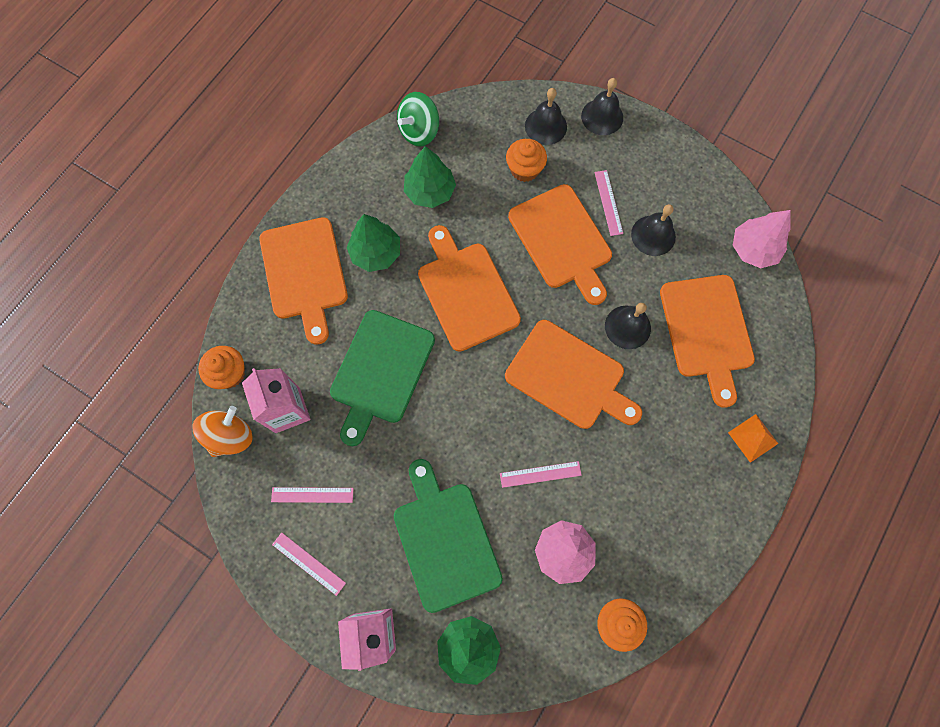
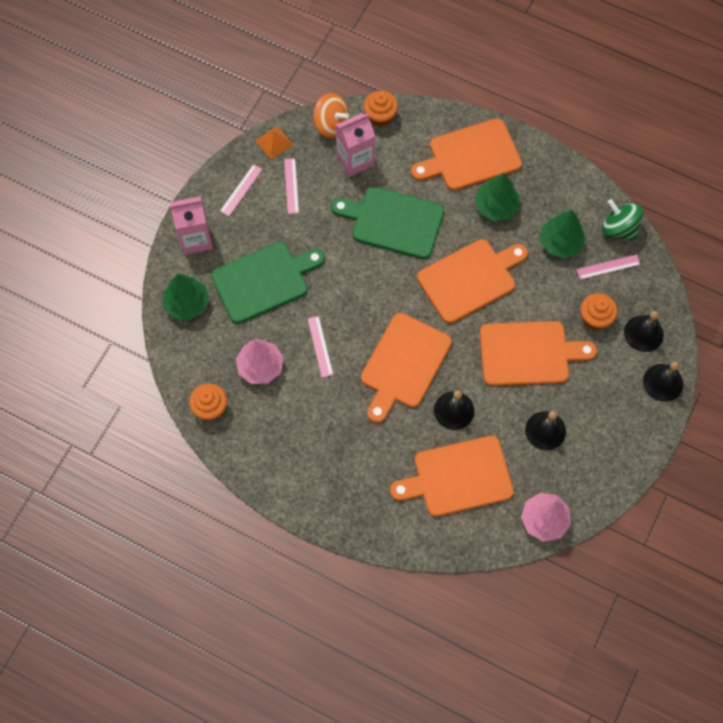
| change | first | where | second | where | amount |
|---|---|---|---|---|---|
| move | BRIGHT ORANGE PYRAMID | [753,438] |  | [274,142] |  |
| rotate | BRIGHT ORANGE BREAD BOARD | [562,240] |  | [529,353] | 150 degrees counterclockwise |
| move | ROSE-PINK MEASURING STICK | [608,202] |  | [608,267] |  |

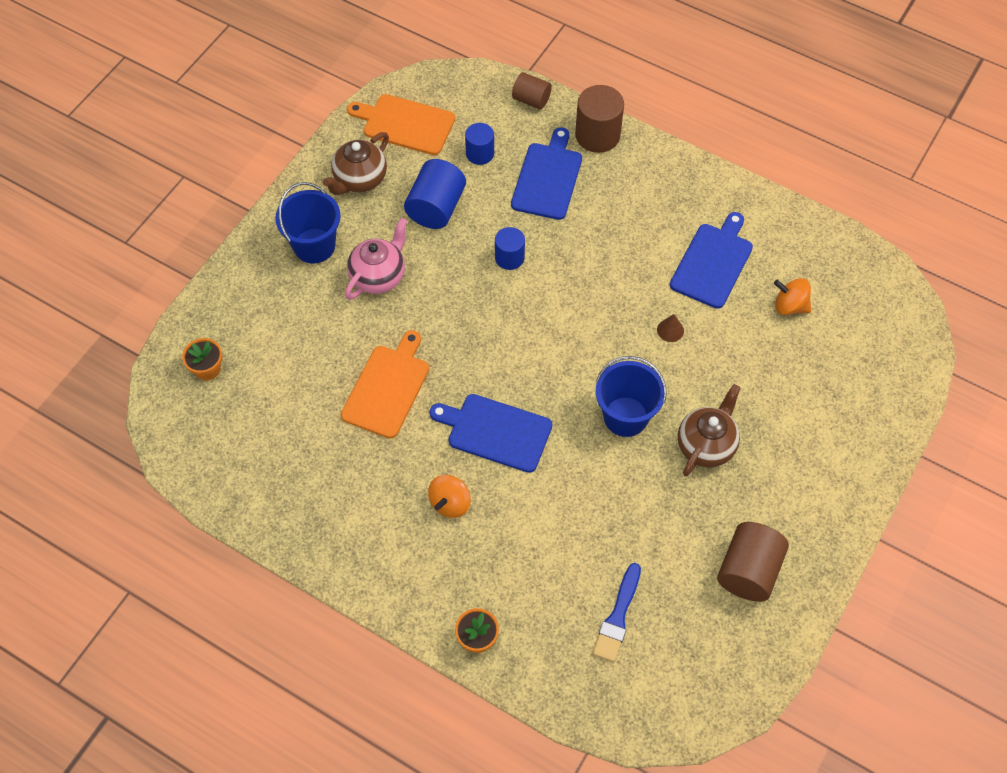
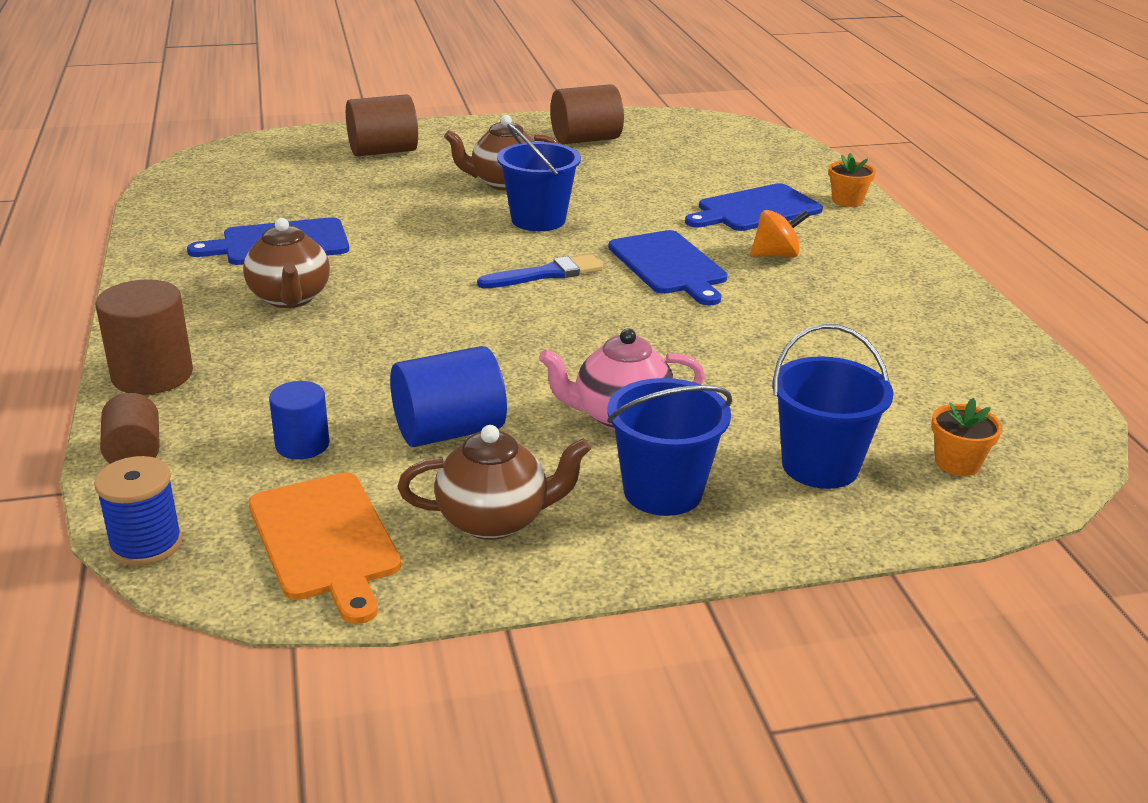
| change | first | where | second | where | amount |
|---|---|---|---|---|---|
| insert |  |  | COBALT REEL OF THREAD | [146,544] |  |
| insert |  |  | BROWN TEAPOT | [290,298] |  |
| insert |  |  | BROWN CYLINDER SHAPE | [383,151] |  |
| move | COBALT PAINT BRUSH | [617,617] |  | [546,274] |  |
| move | COBALT BREAD BOARD | [548,178] |  | [755,209] |  |
| insert |  |  | COBALT BUCKET | [820,466] |  |
| delete | BRIGHT ORANGE BREAD BOARD | [387,388] |  |  |  |
| delete | COBALT CYLINDER SHAPE | [509,257] |  |  |  |
| delete | BROWN CONE | [670,330] |  |  |  |
| delete | BRIGHT ORANGE SPINNING TOP | [789,306] |  |  |  |

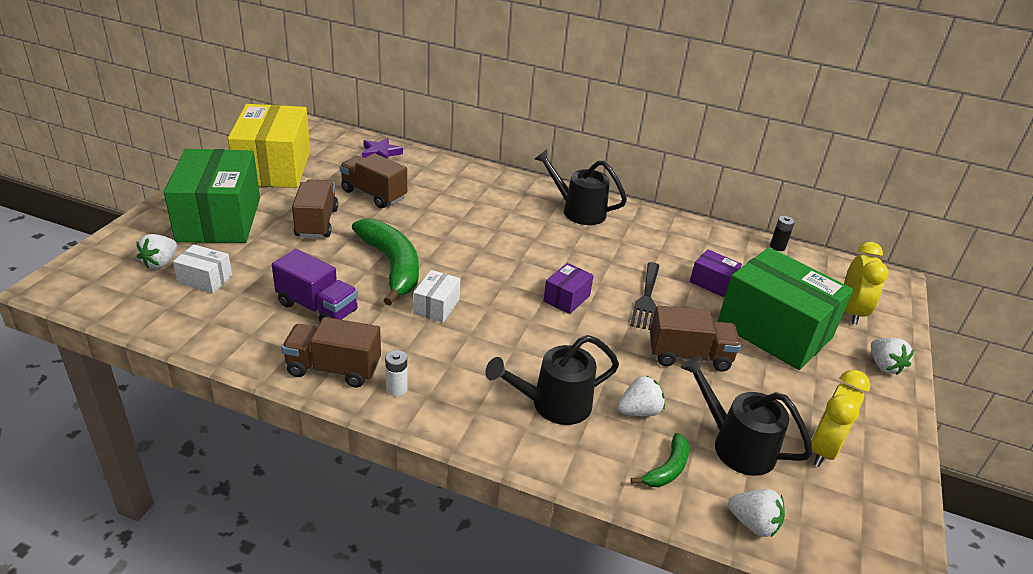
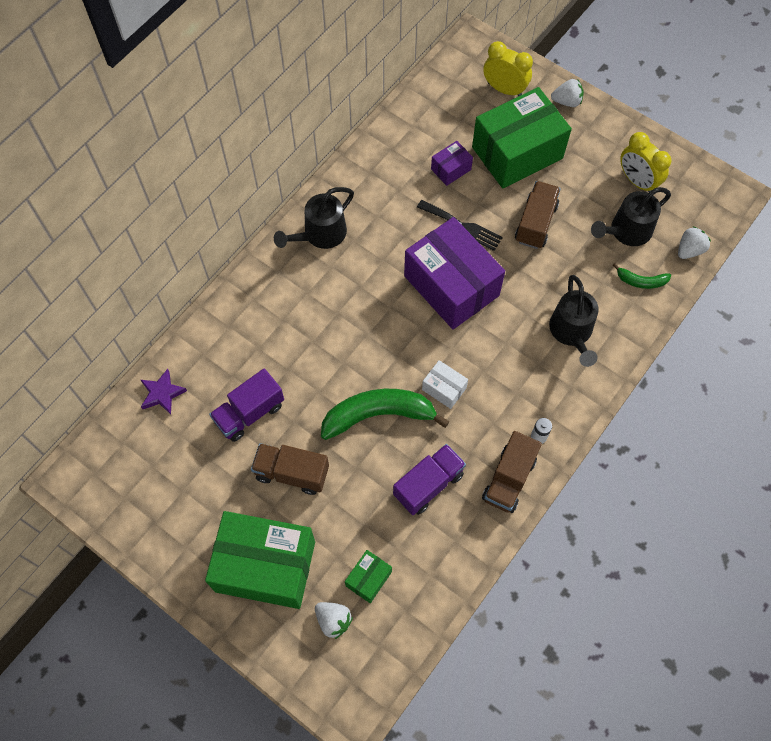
| change | first | where | second | where | amount |
|---|---|---|---|---|---|
| recolor | BROWN TRUCK | [373,194] | ROYAL PURPLE TRUCK | [249,413] |  |
| recolor | PURE WHITE PARCEL | [205,279] | EMERALD PARCEL | [368,579] |  |
| resize | ROYAL PURPLE PARCEL | [566,298] |  | [451,286] | x2.29 |
| rotate | EMERALD BANANA | [667,469] |  | [641,281] | 135 degrees clockwise |
| delete | GOLDEN PARCEL | [274,168] |  |  |  |
| delete | PURE WHITE STRAWBERRY | [639,411] |  |  |  |
| delete | JET-BLACK BATTERY | [777,246] |  |  |  |

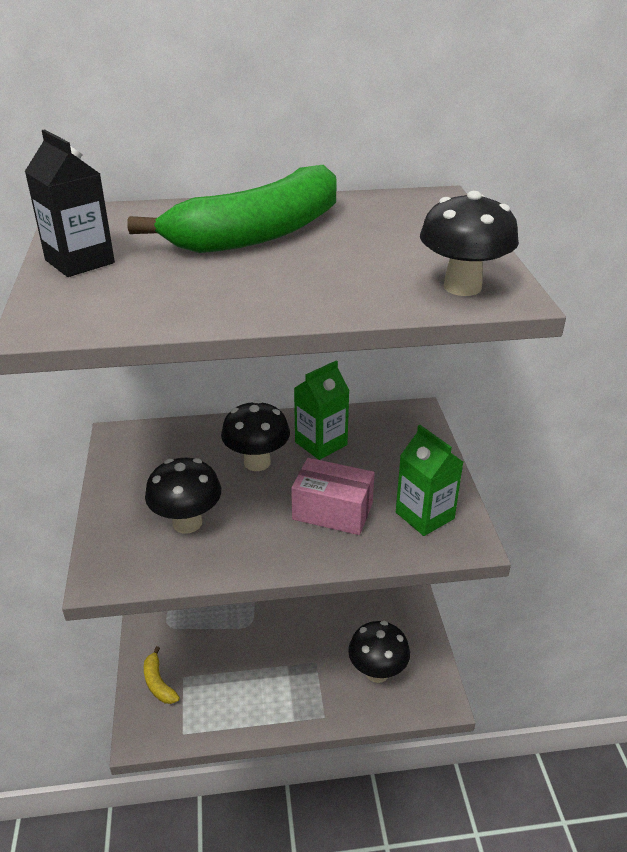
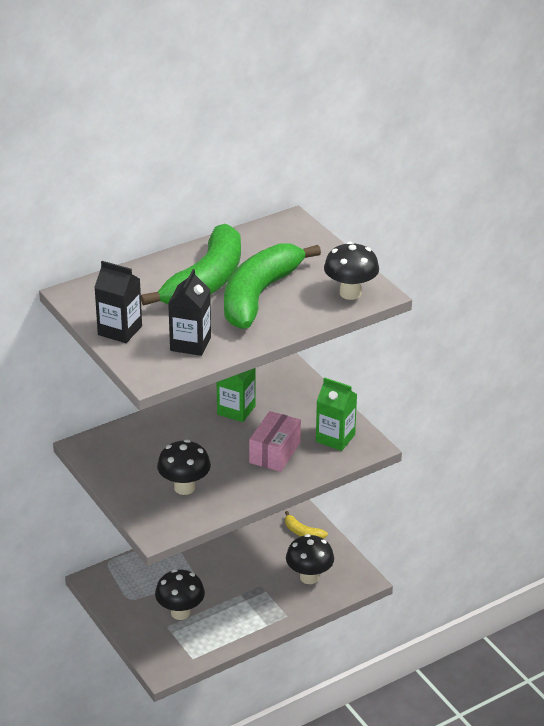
| change | first | where | second | where | amount |
|---|---|---|---|---|---|
| move | JET-BLACK MUSHROOM | [257,462] |  | [180,612] |  |
| insert |  |  | JET-BLACK CARTON | [190,344] |  |
| insert |  |  | EMERALD BANANA | [259,295] |  |
| rotate | ROSE-PINK PARCEL | [332,511] |  | [274,453] | 60 degrees counterclockwise |
| move | GOLDEN BANANA | [158,683] |  | [302,532] |  |

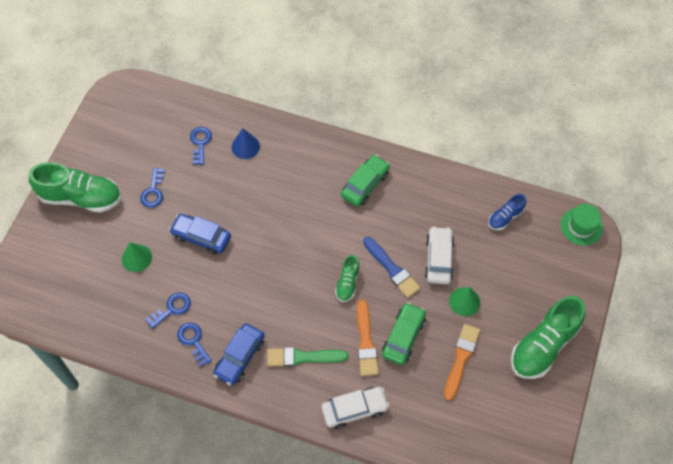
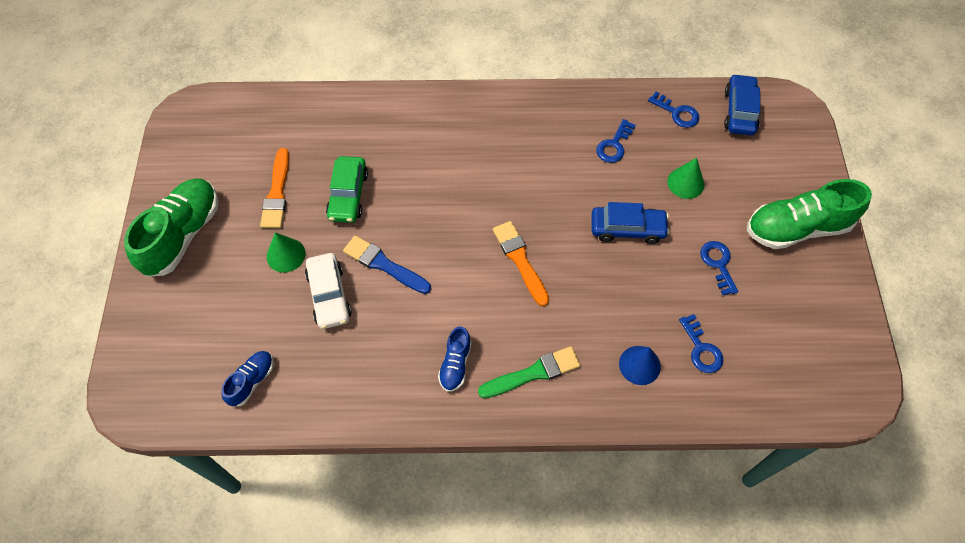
| change | first | where | second | where | amount |
|---|---|---|---|---|---|
| replace | EMERALD TOY CAR | [365,184] | COBALT SHOE | [455,364] |  |
| move | EMERALD PAINT BRUSH | [303,357] |  | [533,373] |  |
| move | BRIGHT ORANGE PAINT BRUSH | [366,342] |  | [520,260] |  |
| move | COBALT DOOR KEY | [193,341] |  | [677,112] |  |
| move | COBALT TOY CAR | [240,357] |  | [739,111] |  |
| delete | PURE WHITE TOY CAR | [354,409] |  |  |  |
| delete | EMERALD SHOE | [347,283] |  |  |  |
| delete | EMERALD TOP HAT | [581,226] |  |  |  |

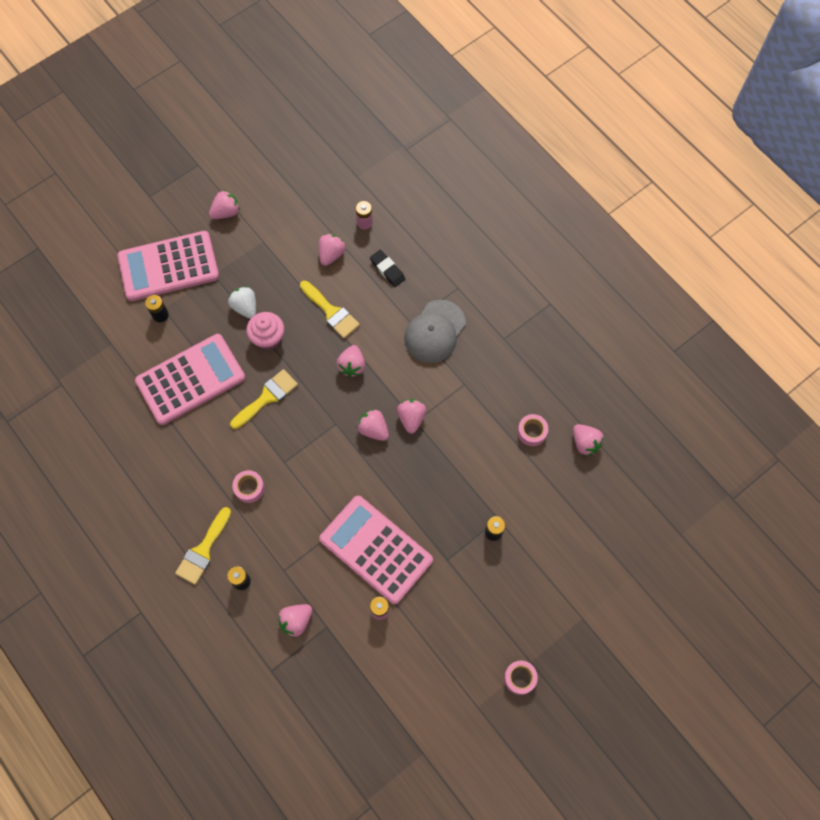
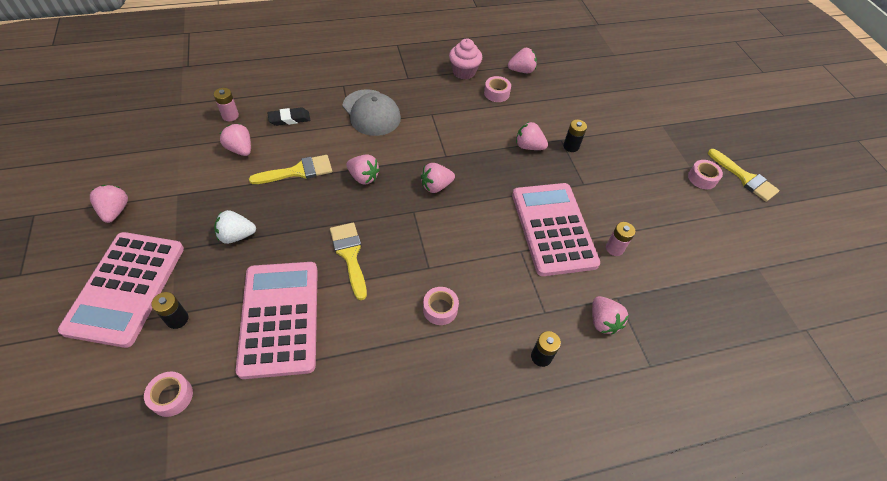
| change | first | where | second | where | amount |
|---|---|---|---|---|---|
| insert |  |  | ROSE-PINK ROLL OF TAPE | [172,396] |  |
| move | ROSE-PINK FAIRY CAKE | [268,338] |  | [464,72] |  |
| rotate | ROSE-PINK POCKET CALCULATOR | [376,549] |  | [553,228] | 105 degrees clockwise |
| move | ROSE-PINK STRAWBERRY | [411,418] |  | [528,146] |  |
| move | GOLDEN PAINT BRUSH | [203,550] |  | [745,178] |  |

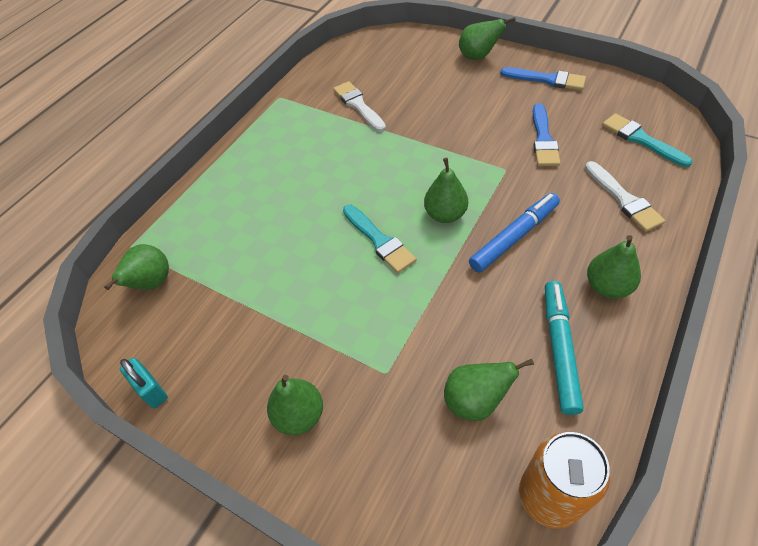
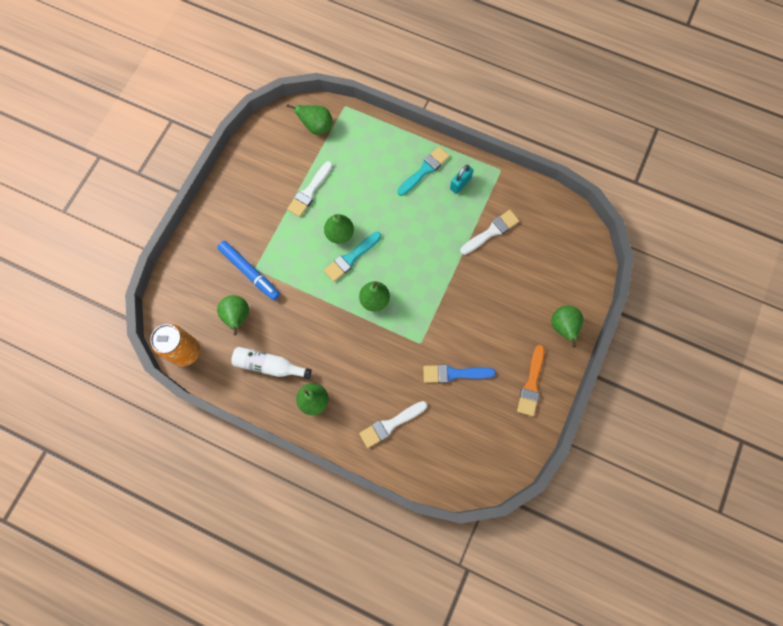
| change | first | where | second | where | amount |
|---|---|---|---|---|---|
| move | COBALT MARKER | [514,237] |  | [250,272] |  |
| replace | TEAL MARKER | [559,349] | PURE WHITE FLASK | [269,365] |  |
| insert |  |  | PURE WHITE PAINT BRUSH | [310,191] |  |
| move | EMERALD PEAR FRUIT | [299,415] |  | [339,234] |  |
| move | TEAL PAINT BRUSH | [641,139] |  | [424,170] |  |
| move | TEAL PADLOCK | [151,390] |  | [460,183] |  |
| recolor | COBALT PAINT BRUSH | [547,79] | BRIGHT ORANGE PAINT BRUSH | [531,384] |  |

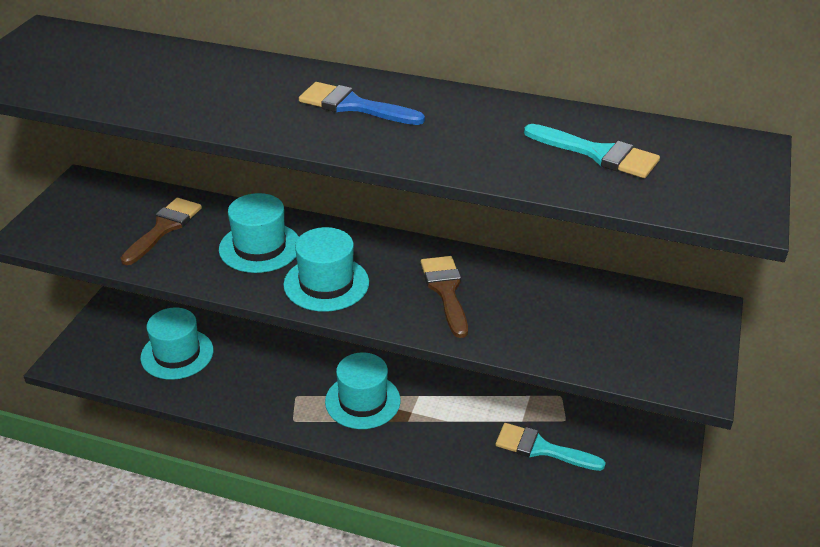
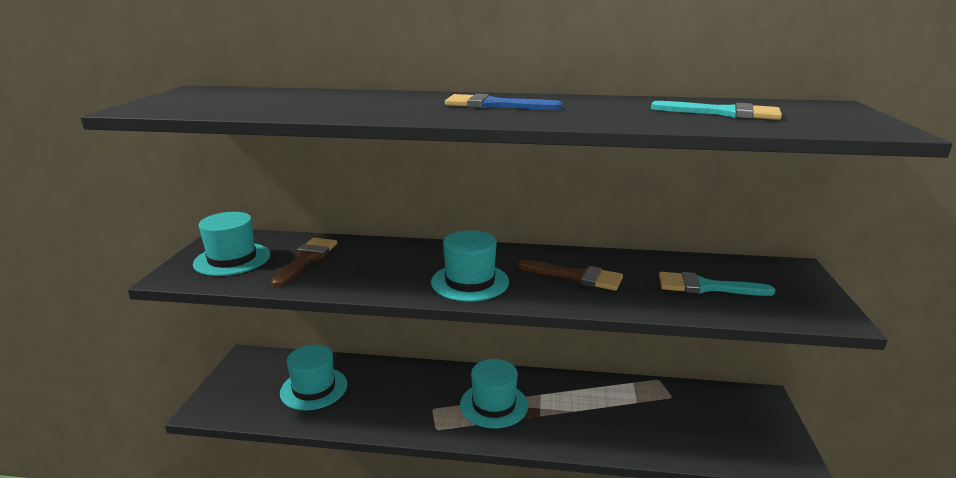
| change | first | where | second | where | amount |
|---|---|---|---|---|---|
| move | TEAL TOP HAT | [260,247] |  | [232,259] |  |
| rotate | BROWN PAINT BRUSH | [445,291] |  | [577,277] | 135 degrees clockwise |
| move | TEAL PAINT BRUSH | [541,448] |  | [705,287] |  |

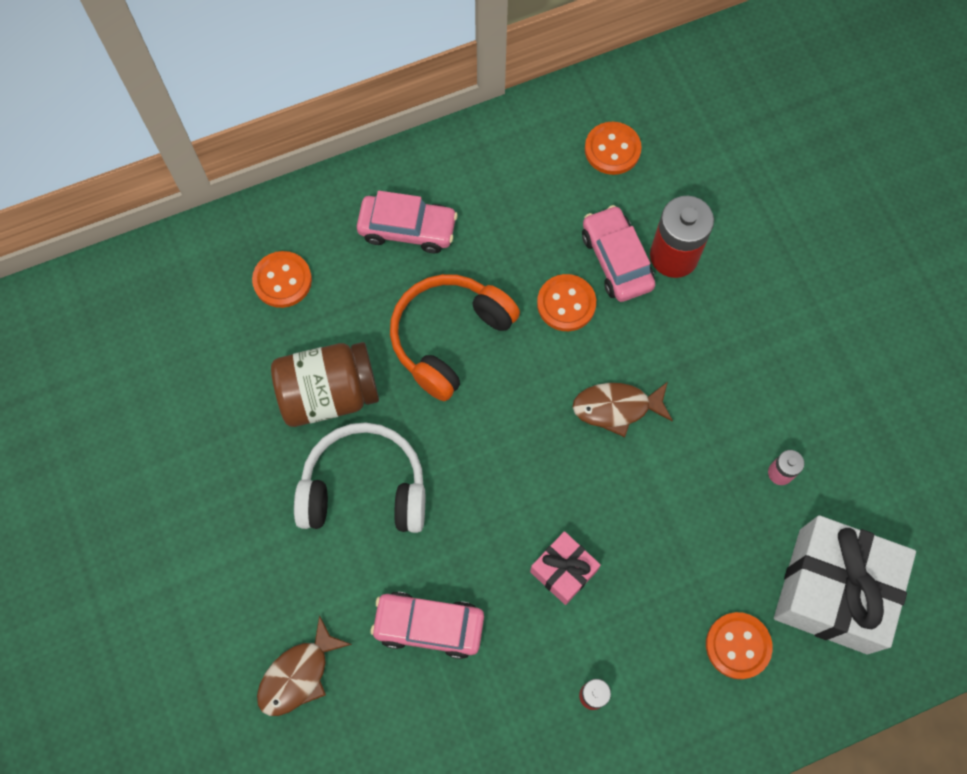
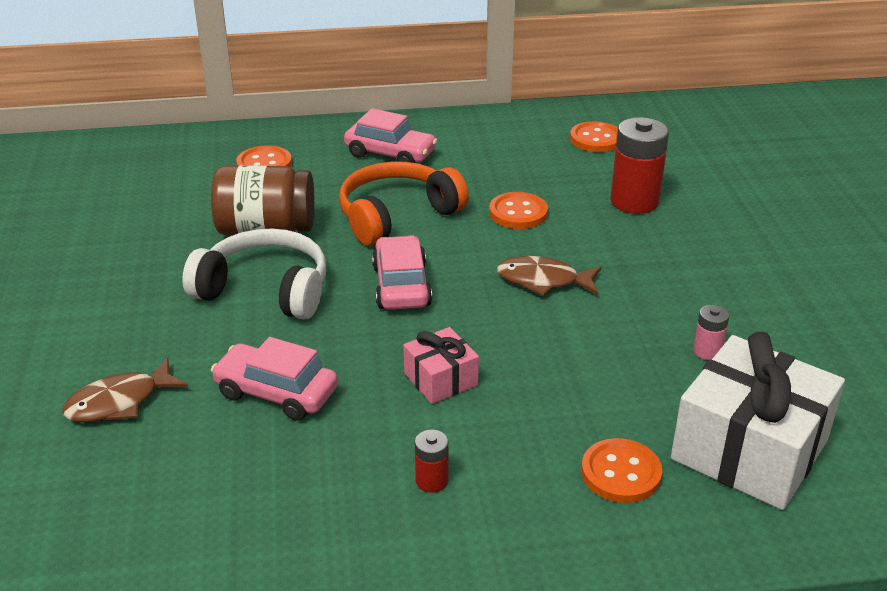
| change | first | where | second | where | amount |
|---|---|---|---|---|---|
| move | ROSE-PINK TOY CAR | [616,260] |  | [401,286] |  |

